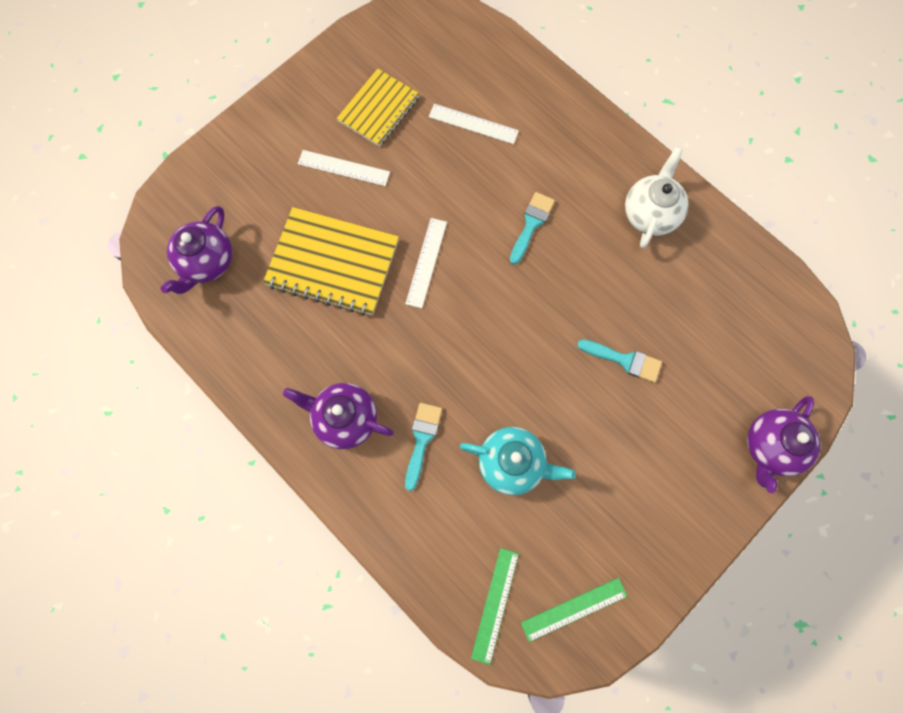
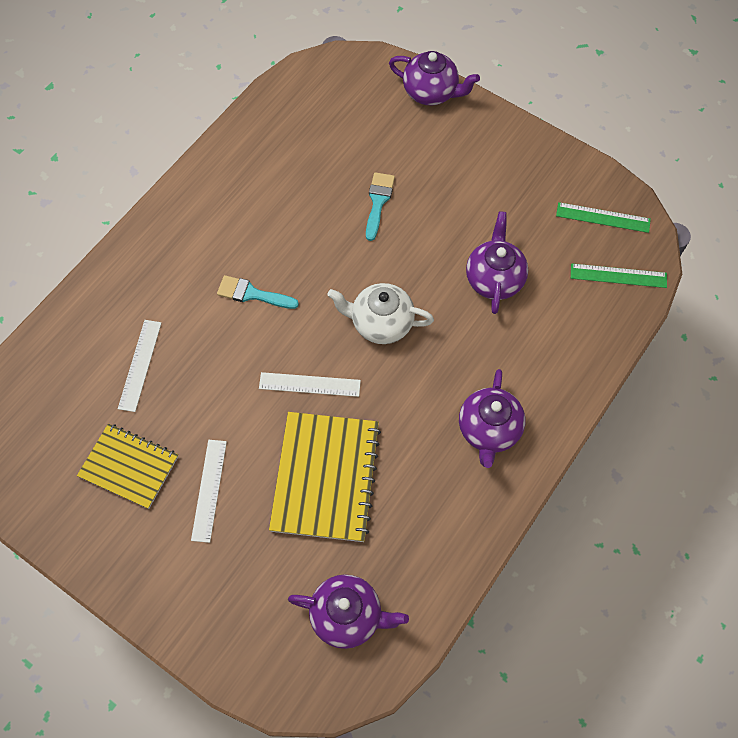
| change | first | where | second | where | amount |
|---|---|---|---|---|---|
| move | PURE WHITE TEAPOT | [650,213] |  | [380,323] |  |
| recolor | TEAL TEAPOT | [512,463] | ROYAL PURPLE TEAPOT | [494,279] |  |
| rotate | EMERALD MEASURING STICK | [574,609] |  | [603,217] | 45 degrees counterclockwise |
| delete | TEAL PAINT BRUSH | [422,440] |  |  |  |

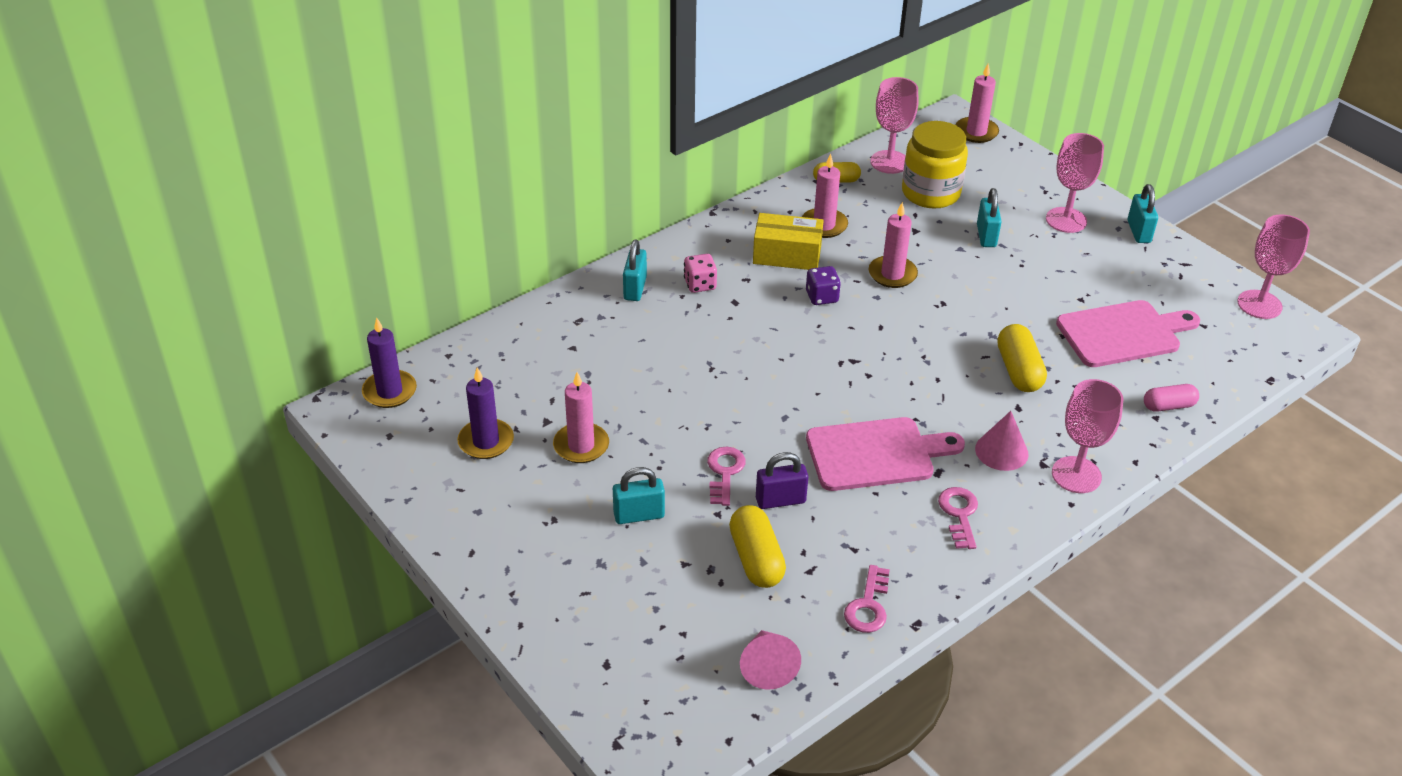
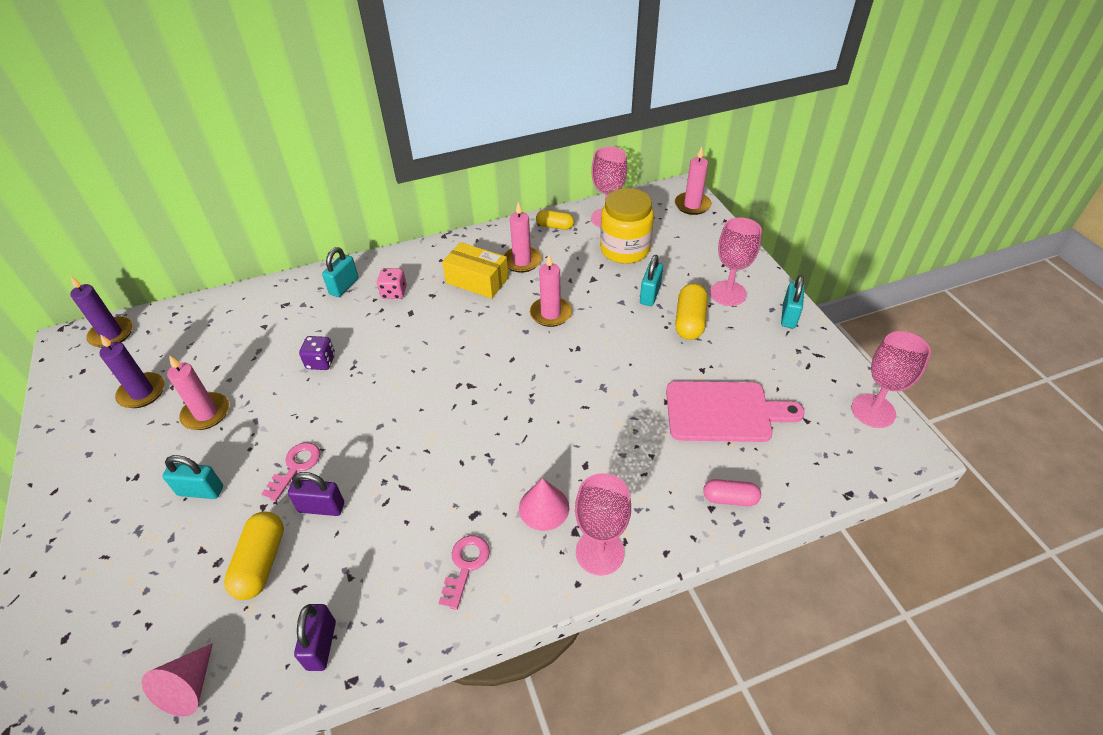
| change | first | where | second | where | amount |
|---|---|---|---|---|---|
| replace | ROSE-PINK DOOR KEY | [868,605] | ROYAL PURPLE PADLOCK | [321,645] |  |
| move | ROYAL PURPLE DICE | [822,297] |  | [321,362] |  |
| move | GOLDEN CAPSULE | [1018,370] |  | [689,321] |  |
| delete | ROSE-PINK BREAD BOARD | [876,454] |  |  |  |

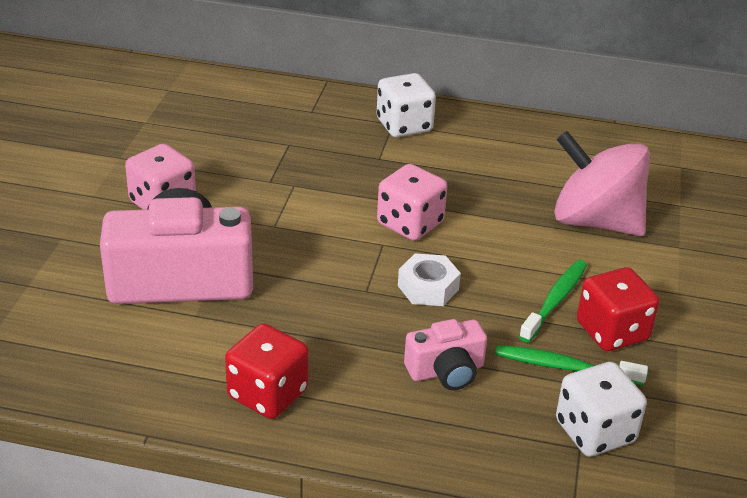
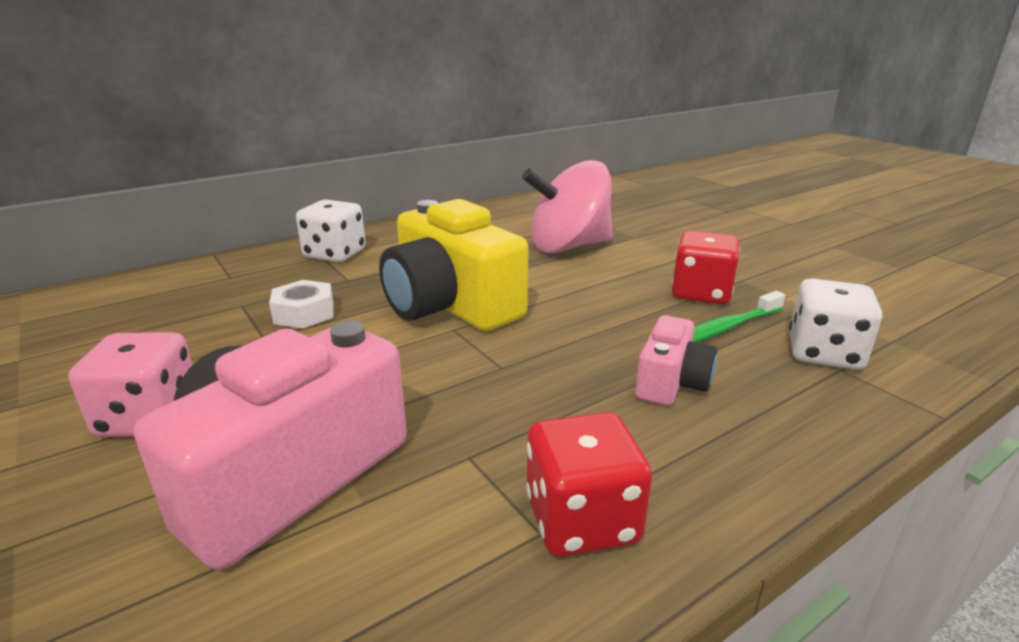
| change | first | where | second | where | amount |
|---|---|---|---|---|---|
| move | PURE WHITE HEX NUT | [428,287] |  | [304,313] |  |
| replace | ROSE-PINK DICE | [410,224] | GOLDEN PHOTO CAMERA | [450,305] |  |
| delete | EMERALD TOOTHBRUSH | [555,300] |  |  |  |

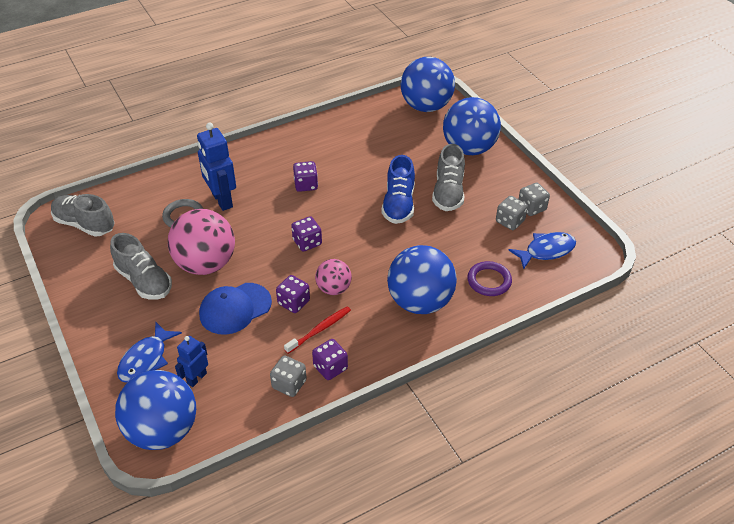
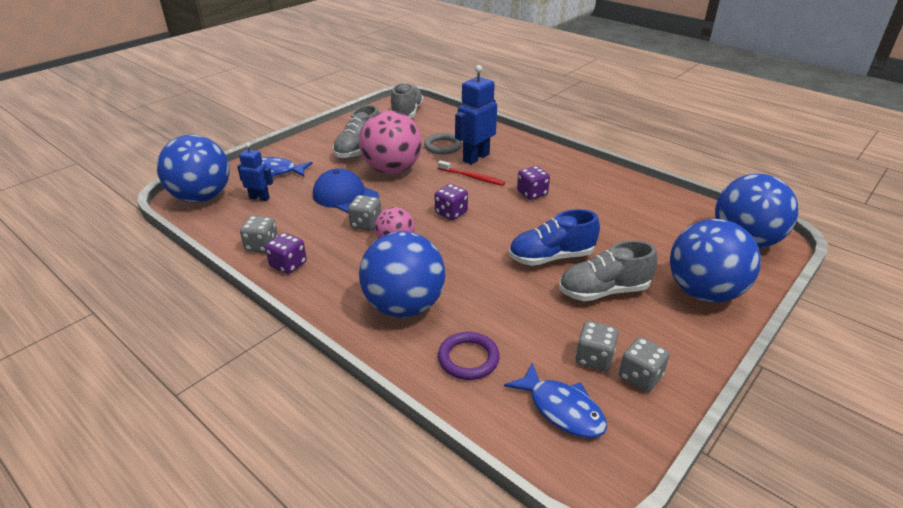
| change | first | where | second | where | amount |
|---|---|---|---|---|---|
| recolor | ROYAL PURPLE DICE | [294,302] | GRAY DICE | [366,224] |  |
| move | RED TOOTHBRUSH | [320,330] |  | [472,177] |  |

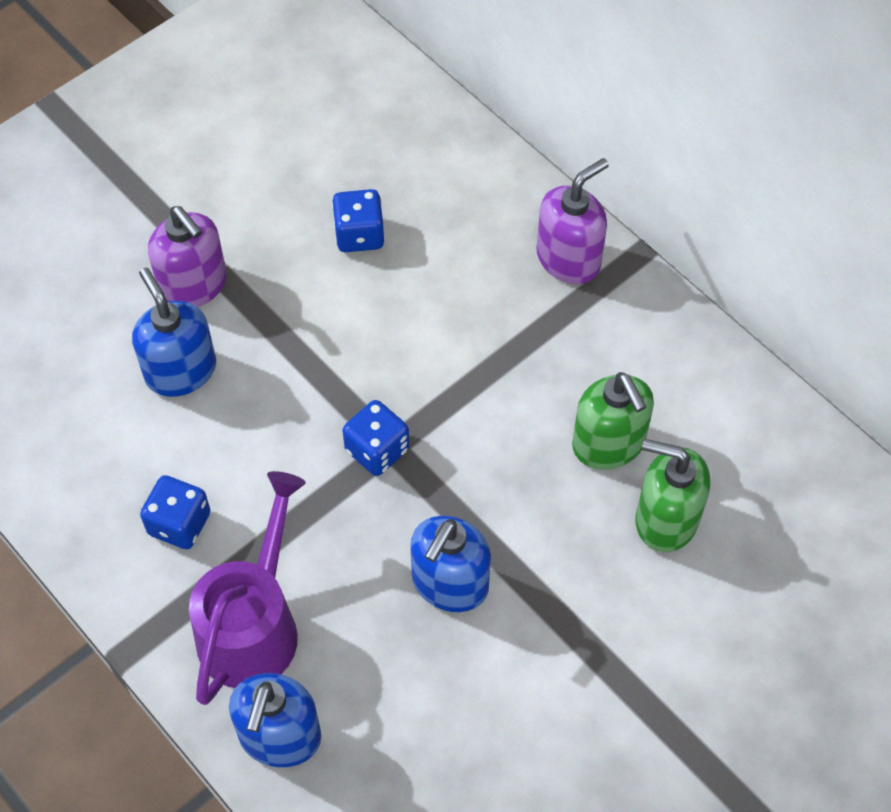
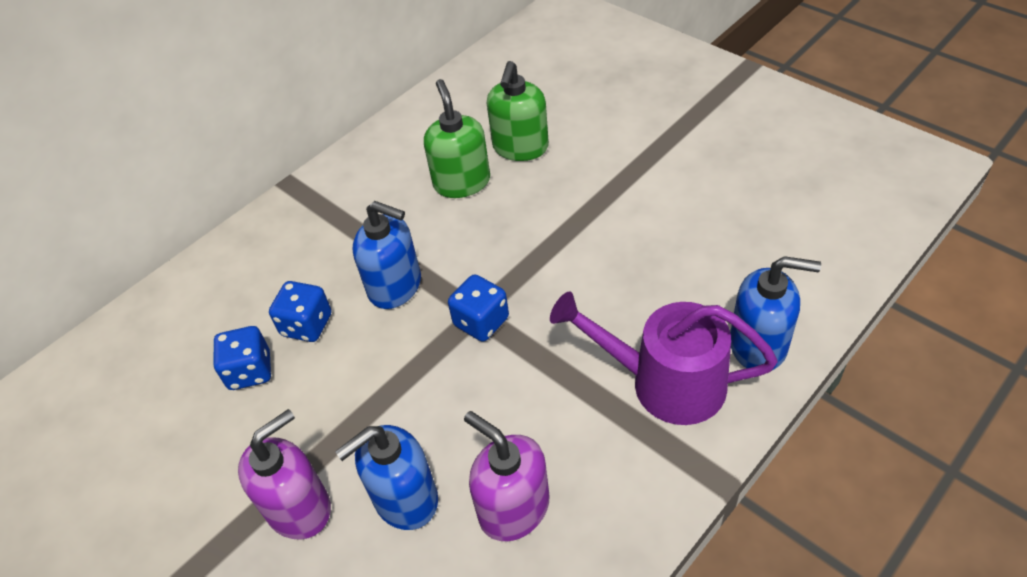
| change | first | where | second | where | amount |
|---|---|---|---|---|---|
| move | COBALT DICE | [179,524] |  | [307,325] |  |
| move | COBALT SOAP DISPENSER | [449,583] |  | [395,286] |  |
| rotate | EMERALD SOAP DISPENSER | [608,444] |  | [462,182] | 75 degrees counterclockwise |
| move | ROYAL PURPLE SOAP DISPENSER | [569,259] |  | [513,508] |  |

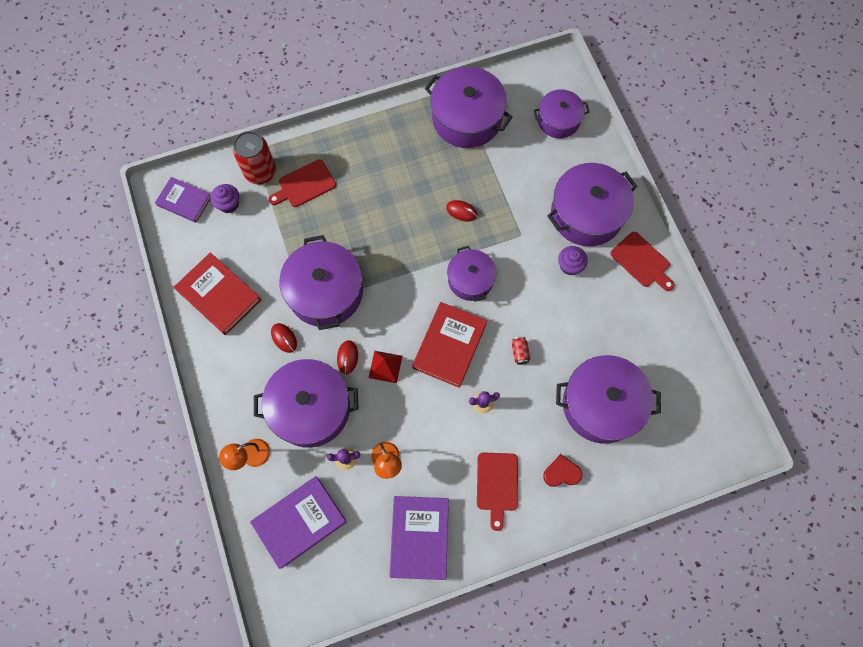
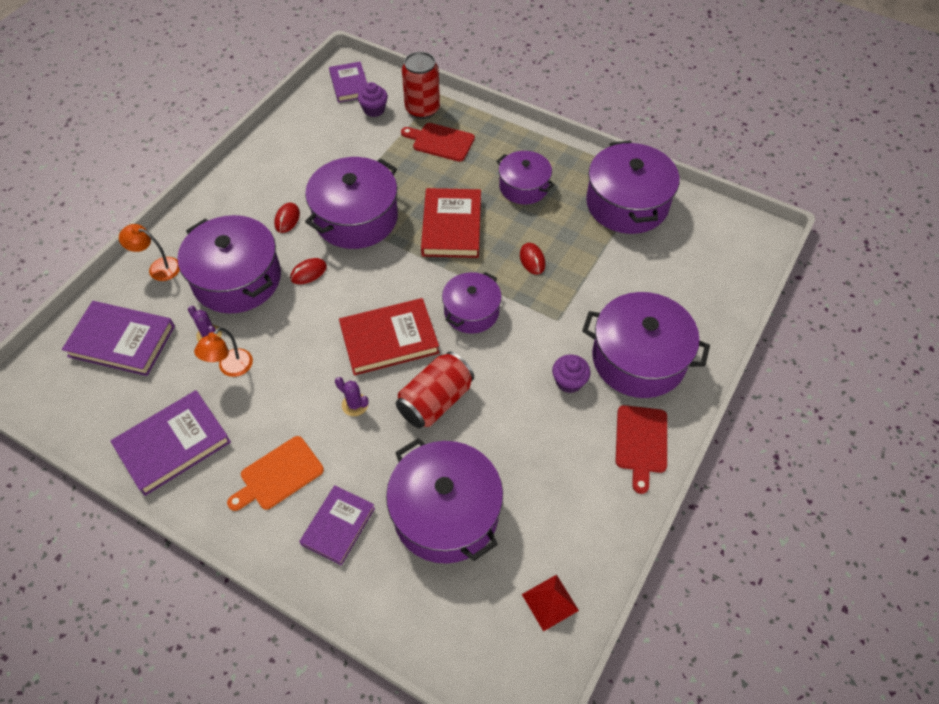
| change | first | where | second | where | amount |
|---|---|---|---|---|---|
| recolor | RED BREAD BOARD | [497,485] | BRIGHT ORANGE BREAD BOARD | [278,475] |  |
| replace | RED LOVE HEART | [561,473] | ROYAL PURPLE HARDBACK | [338,526] |  |
| resize | RED TIN | [520,352] |  | [435,401] | x2.31 |
| move | RED HARDBACK | [219,295] |  | [451,226] |  |
| move | ROYAL PURPLE STOCKPOT | [558,120] |  | [523,187] |  |
| move | RED PYRAMID | [385,366] |  | [550,602] |  |

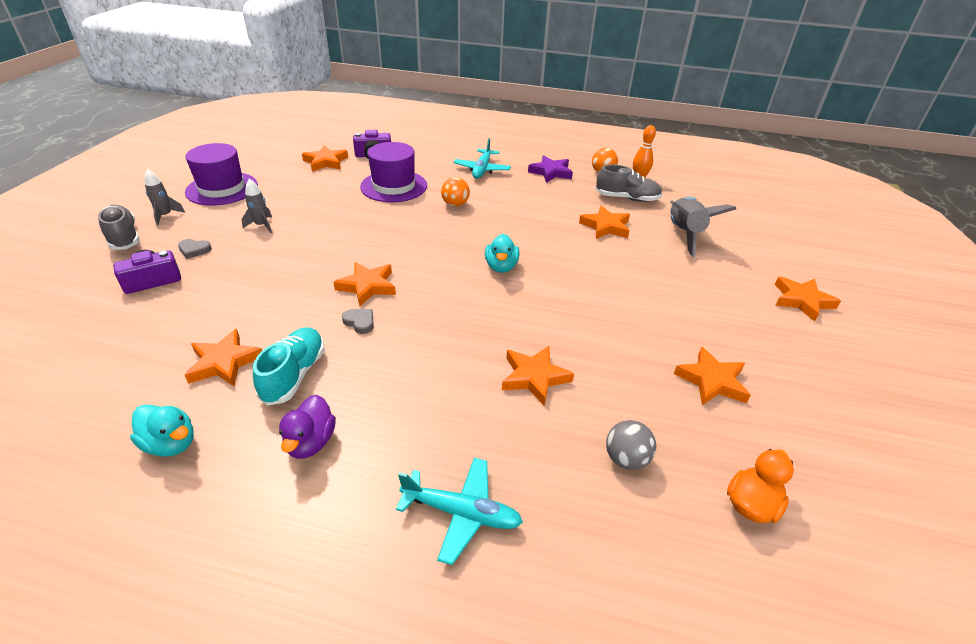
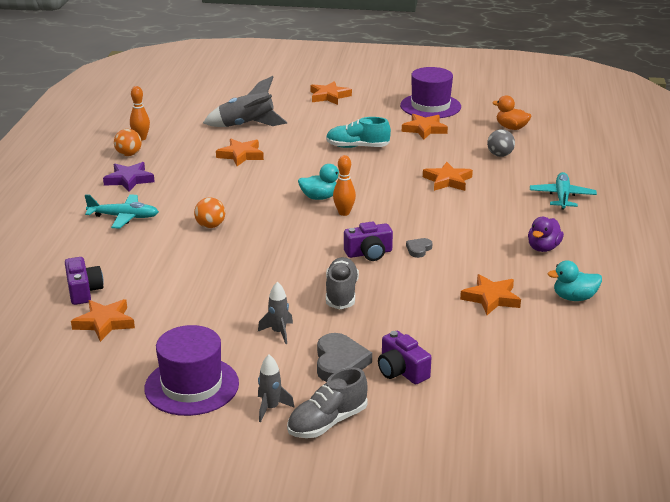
| change | first | where | second | where | amount |
|---|---|---|---|---|---|
| resize | GRAY LOVE HEART | [194,250] |  | [339,362] | x1.88 |
| move | TEAL SHOE | [294,375] |  | [357,147] |  |
| move | GRAY SHOE | [627,198] |  | [341,293] |  |
| insert |  |  | BRIGHT ORANGE SKITTLE | [344,213] |  |
| replace | BRIGHT ORANGE STAR | [367,286] | ROYAL PURPLE PHOTO CAMERA | [369,253] |  |
| move | ROYAL PURPLE TOP HAT | [394,186] |  | [430,106] |  |
| rotate | ROYAL PURPLE DUCK | [310,442] |  | [543,248] | 120 degrees clockwise |
| rotate | TEAL DUCK | [171,444] |  | [574,298] | 120 degrees counterclockwise |

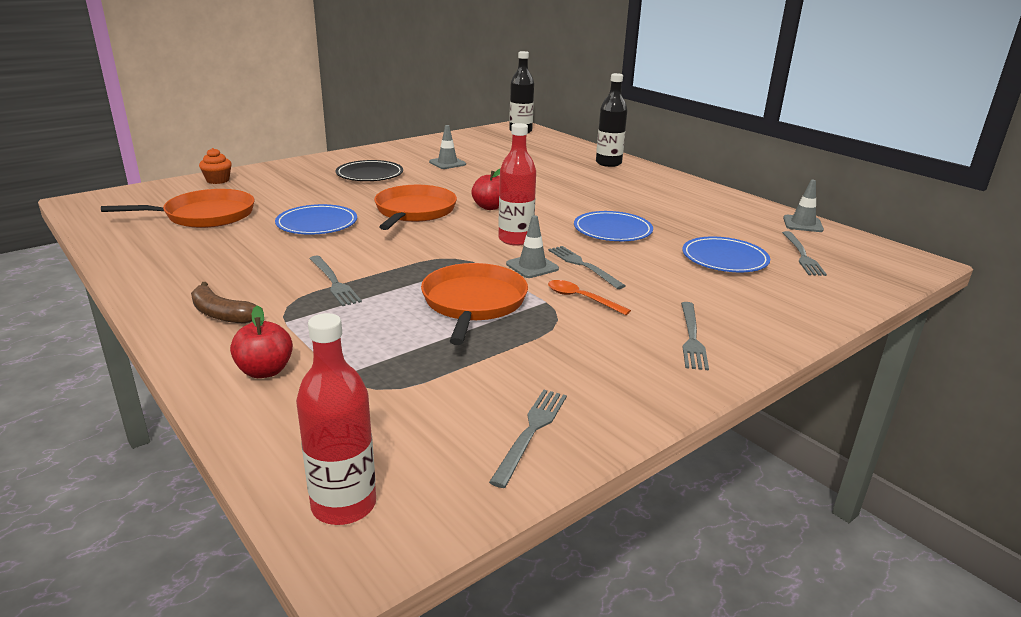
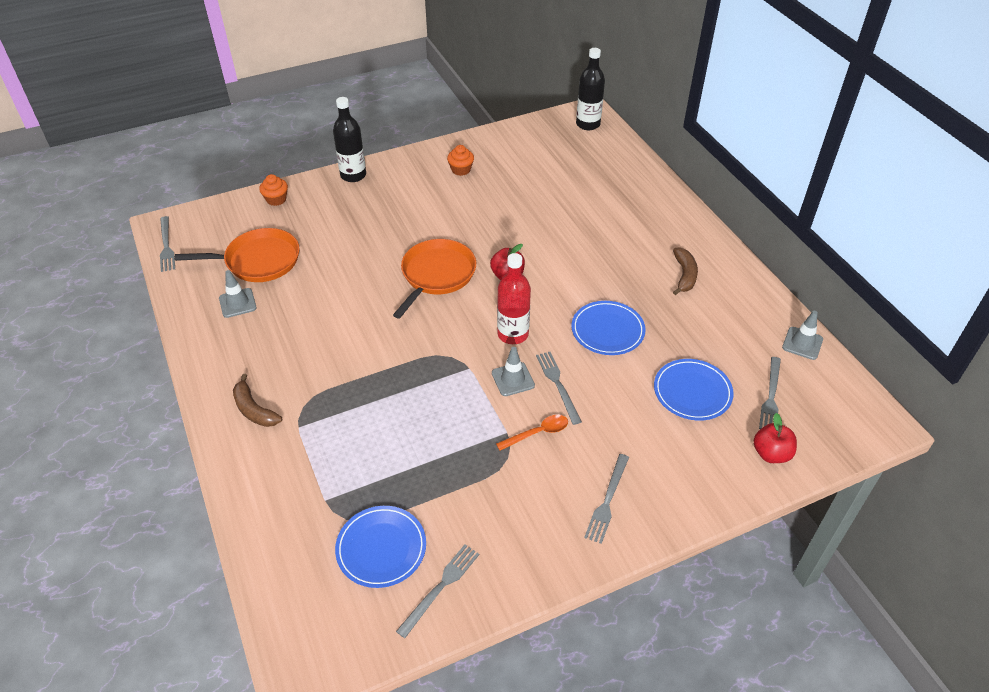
| change | first | where | second | where | amount |
|---|---|---|---|---|---|
| move | GRAY DINNER FORK | [334,282] |  | [166,246] |  |
| move | GRAY ROAD CONE | [447,163] |  | [237,303] |  |
| move | JET-BLACK FLASK | [608,163] |  | [353,175] |  |
| move | COBALT FLAT DISH | [317,224] |  | [381,548] |  |
| insert |  |  | BRIGHT ORANGE FAIRY CAKE | [461,170] |  |
| rotate | BRIGHT ORANGE TEASPOON | [581,299] |  | [537,433] | 105 degrees clockwise |
| insert |  |  | BROWN BANANA | [684,275] |  |
| move | RED TOY APPLE | [265,371] |  | [771,454] |  |
| delete | RED FLASK | [344,505] |  |  |  |
| delete | JET-BLACK FLAT DISH | [369,174] |  |  |  |
| delete | BRIGHT ORANGE SKILLET | [473,303] |  |  |  |

